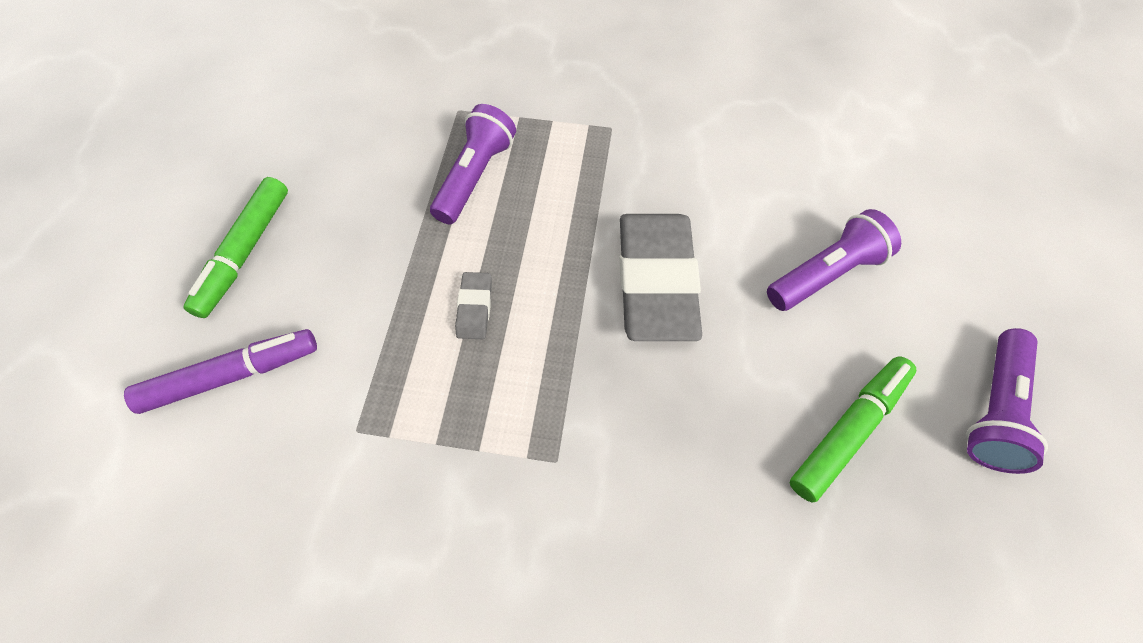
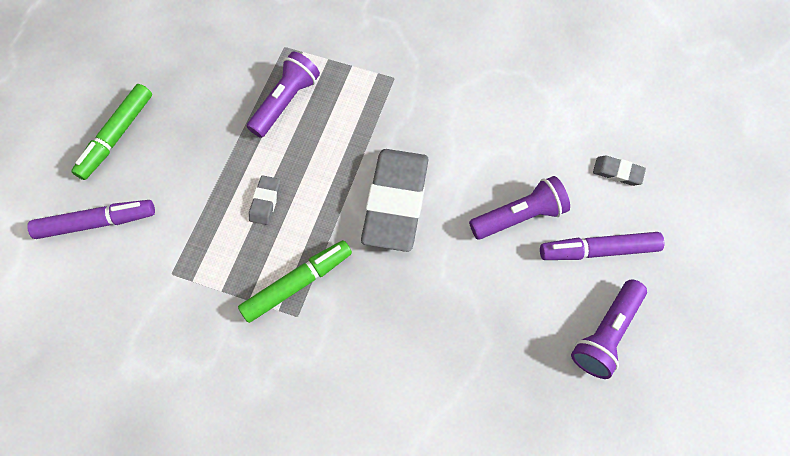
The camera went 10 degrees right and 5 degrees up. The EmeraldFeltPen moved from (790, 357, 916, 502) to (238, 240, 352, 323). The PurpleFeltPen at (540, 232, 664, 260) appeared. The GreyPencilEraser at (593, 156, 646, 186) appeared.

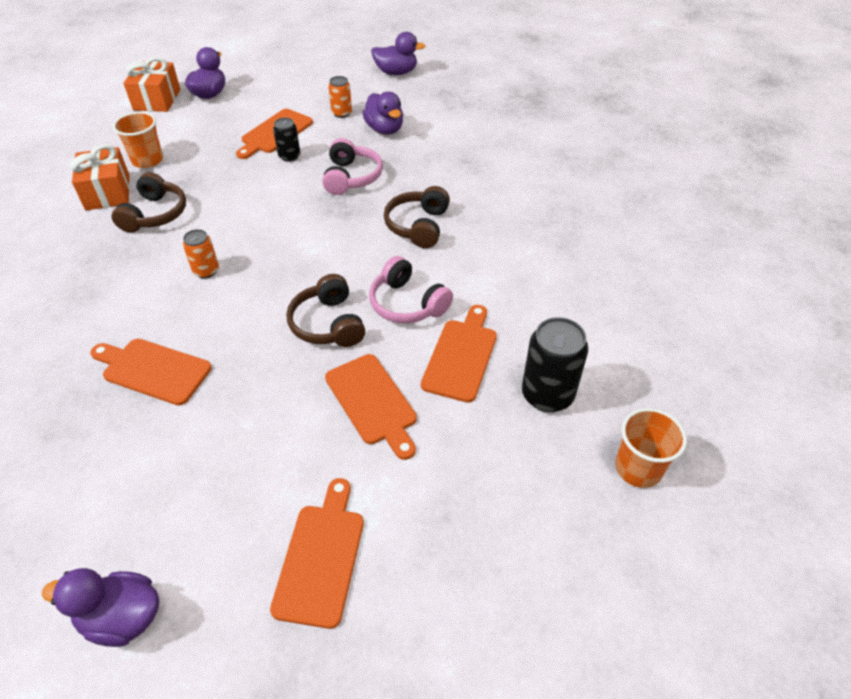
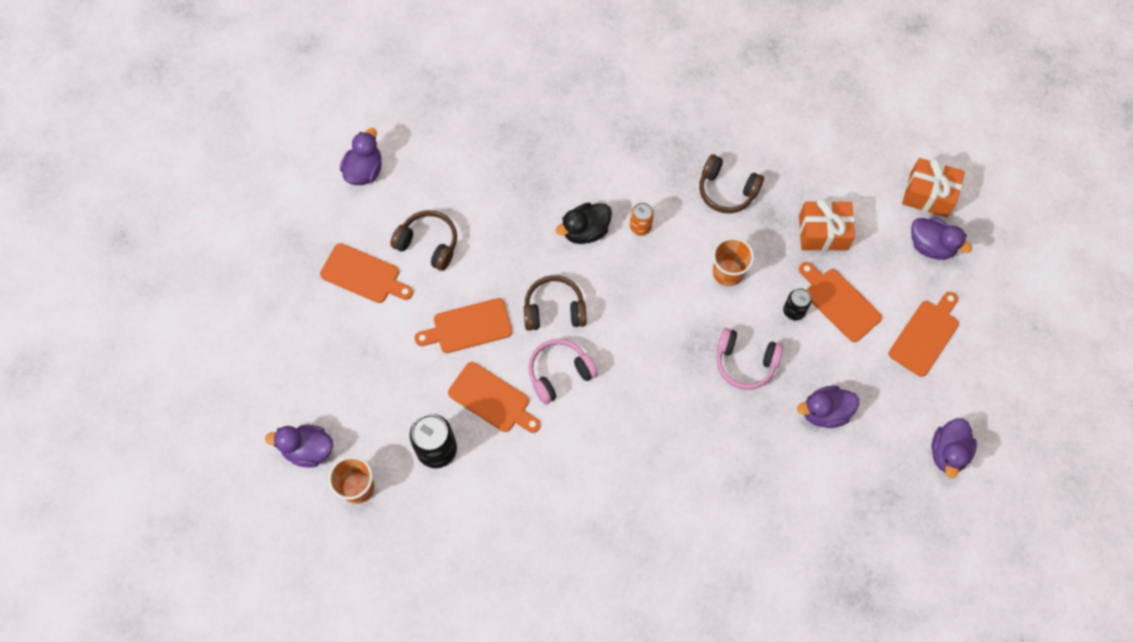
The camera went 105 degrees right and 20 degrees up. The PurpleRubberDuck at (265, 425, 333, 467) appeared. The RussetOverEarHeadphones moved from (384, 186, 450, 248) to (390, 210, 457, 271). The JetBlackRubberDuck at (556, 203, 612, 244) appeared. The OrangeCup moved from (113, 112, 163, 168) to (713, 237, 754, 286). The OrangeWrappedGift moved from (70, 144, 130, 210) to (799, 199, 855, 251). The OrangeCuttingBoard moved from (90, 339, 212, 405) to (889, 292, 959, 377). The OrangeTin at (328, 76, 352, 118) disappeared.

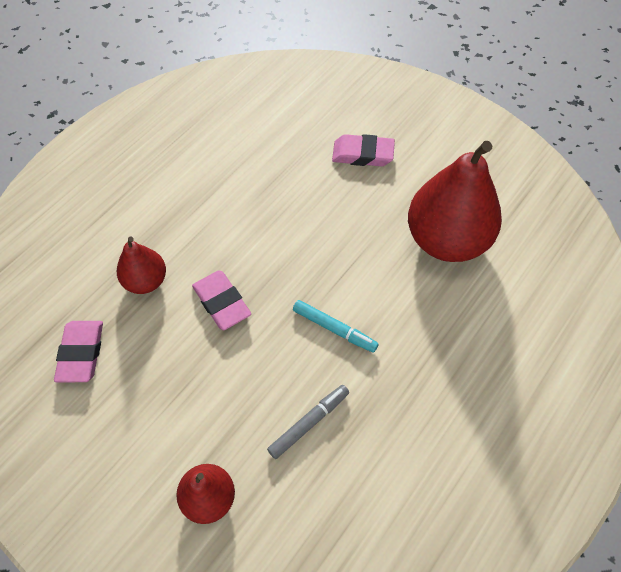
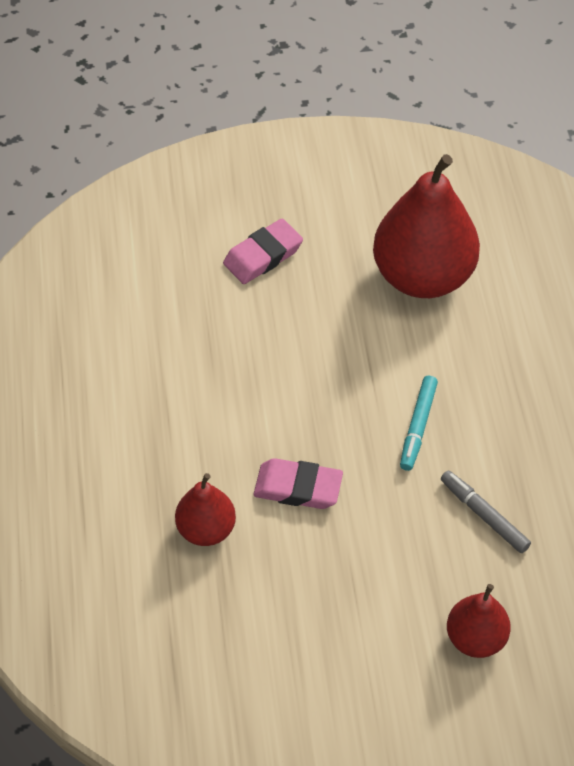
The camera went 45 degrees left and 5 degrees down. The TurquoiseFeltPen at (293, 300, 378, 353) turned 120 degrees clockwise. The GreyFeltPen at (267, 385, 349, 459) turned 45 degrees counterclockwise. The RosyPencilEraser at (54, 321, 103, 382) disappeared.

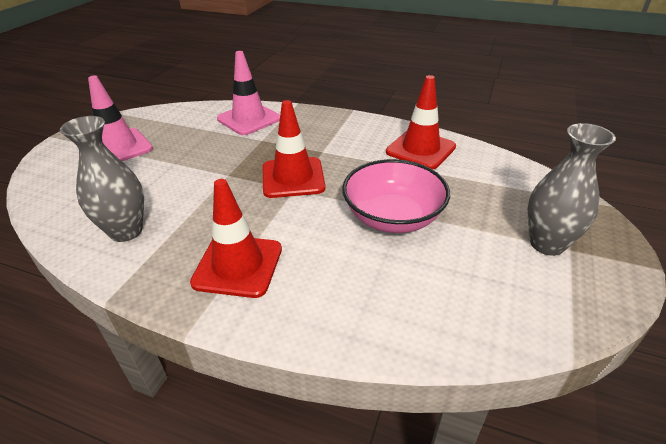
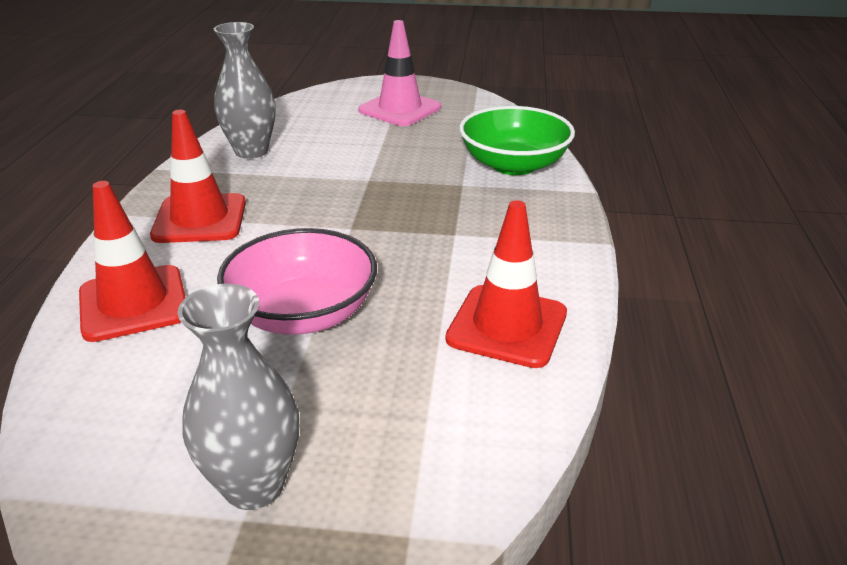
The camera went 75 degrees right and 5 degrees down. The RedRoadCone moved from (263, 100, 325, 198) to (79, 181, 186, 342). The RosyRoadCone at (217, 51, 280, 135) was replaced by the EmeraldDeepDish at (459, 106, 575, 175).

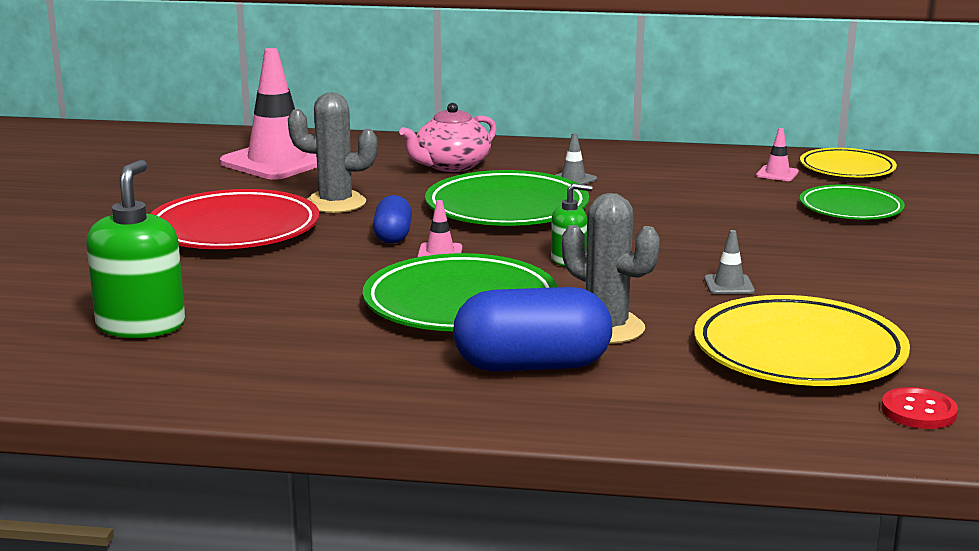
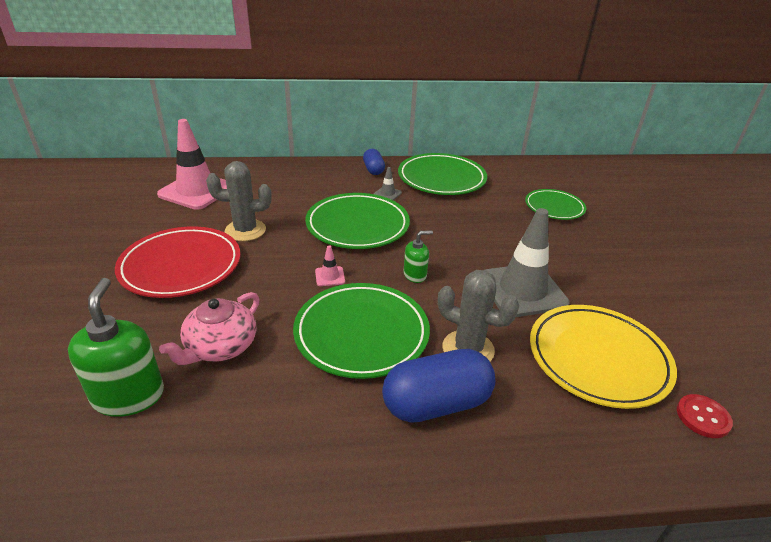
The camera went 15 degrees left and 15 degrees up. The RosyChinaTeapot moved from (399, 103, 496, 172) to (159, 292, 260, 365). The CobaltPill moved from (373, 195, 412, 244) to (363, 149, 385, 175). The EmeraldFlatDish at (398, 153, 487, 195) appeared. The GreyRoadCone at (704, 230, 755, 294) changed to 2.49 times the size. The RosyRoadCone at (756, 128, 799, 181) disappeared. The YellowFlatDish at (800, 148, 897, 177) disappeared.

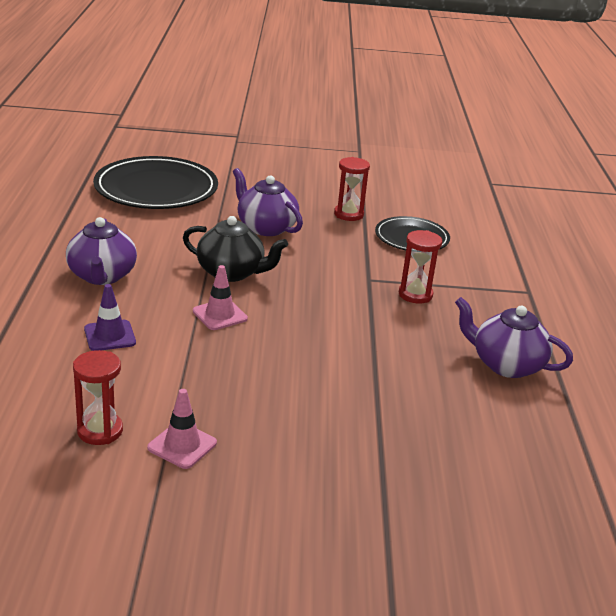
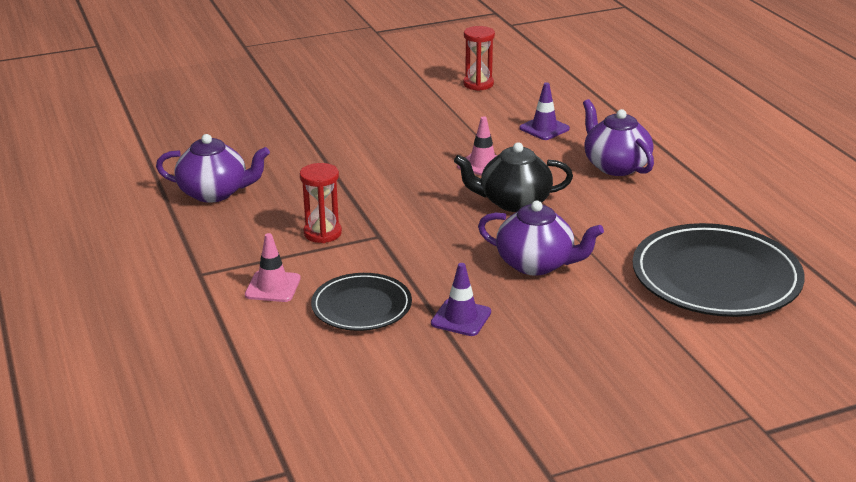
The camera went 160 degrees right and 0 degrees up. The RosyRoadCone moved from (147, 389, 217, 469) to (245, 233, 301, 302). The RedHourglass at (334, 157, 370, 221) was replaced by the PurpleRoadCone at (431, 263, 491, 336).

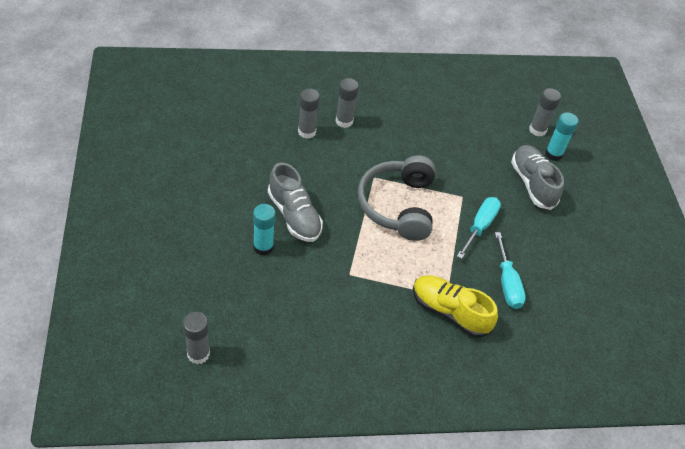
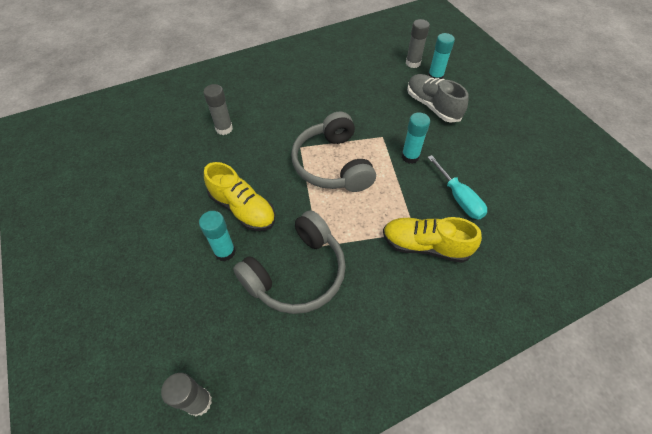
The camera went 15 degrees left and 5 degrees up. The GreyShoe at (268, 162, 323, 242) became the YellowShoe at (204, 162, 275, 231). The GreyOverEarHeadphones at (233, 210, 346, 314) appeared. The TurquoiseScrewdriver at (457, 197, 501, 259) was replaced by the TurquoiseStickOfGlue at (401, 113, 430, 164). The GreyStickOfGlue at (336, 78, 359, 128) disappeared.

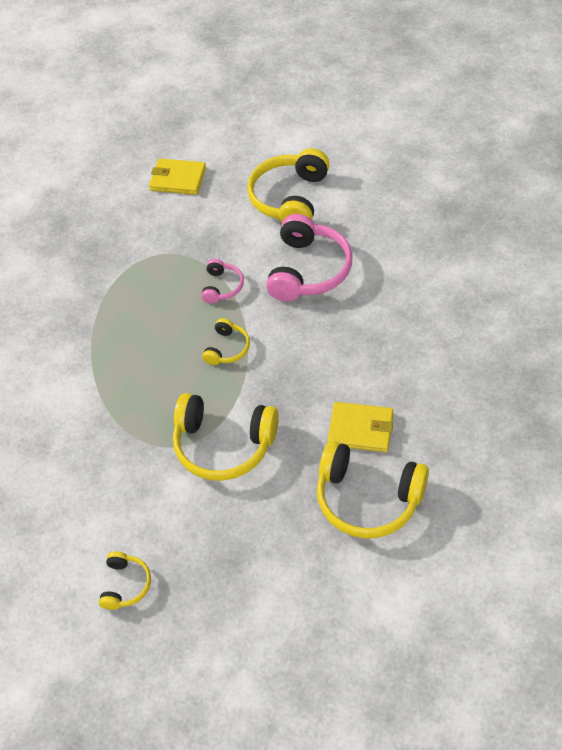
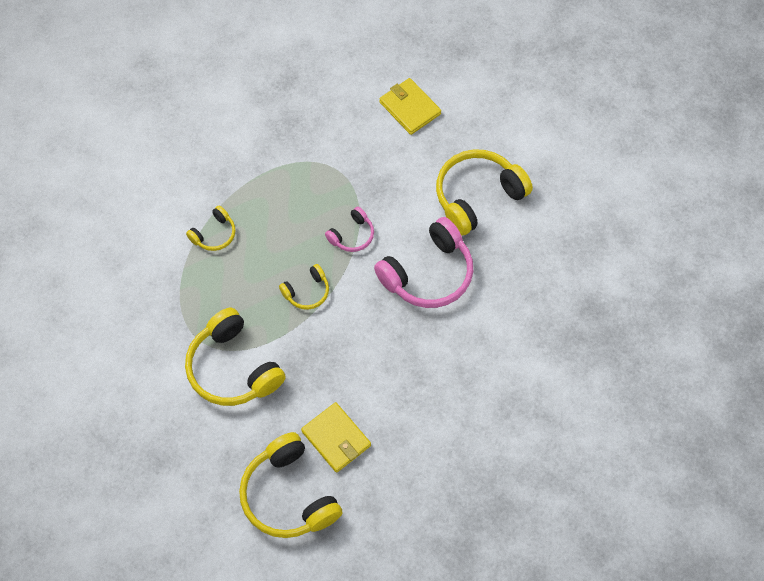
The camera went 35 degrees right and 10 degrees up. The YellowOverEarHeadphones moved from (99, 551, 151, 610) to (186, 206, 236, 251).

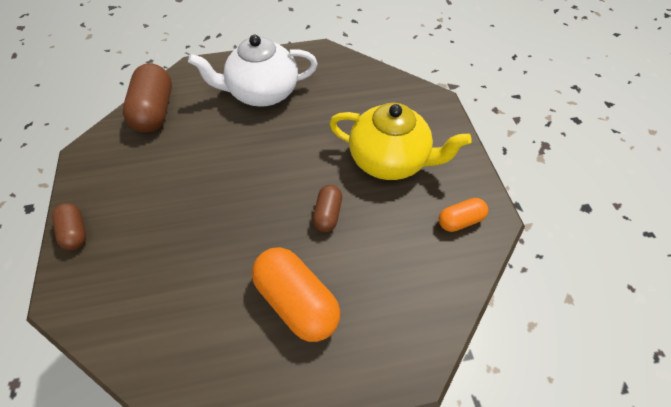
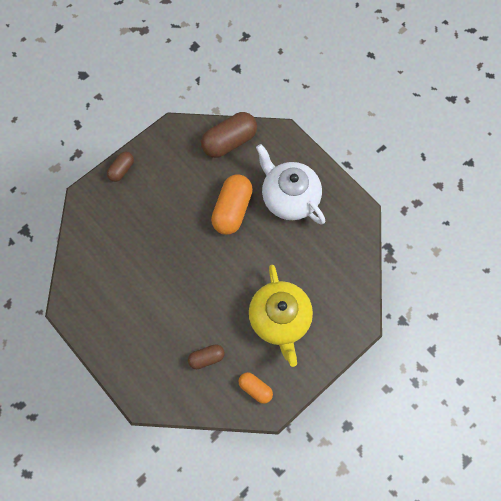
The camera went 60 degrees right and 15 degrees up. The RussetPill moved from (313, 185, 342, 232) to (188, 344, 225, 369). The OrangePill moved from (252, 247, 340, 342) to (211, 174, 253, 235).

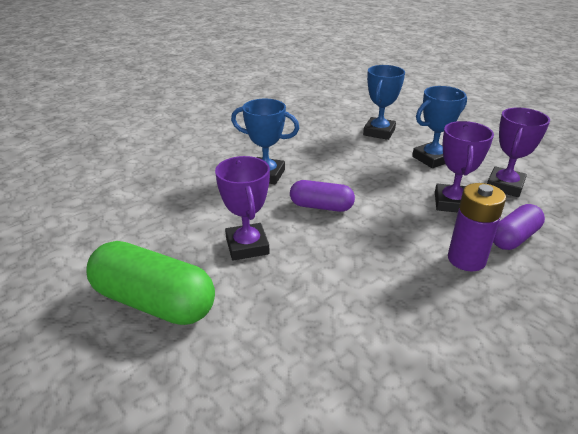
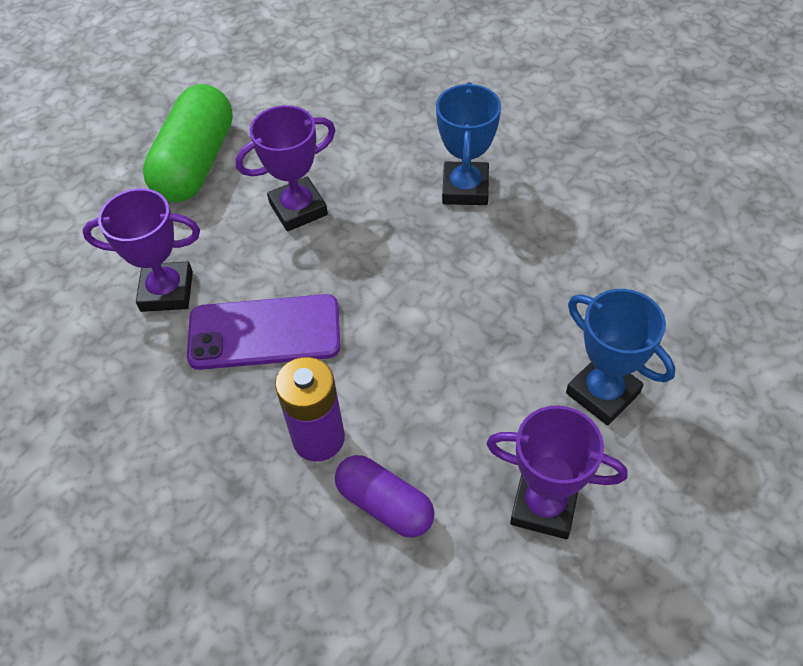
The camera went 80 degrees right and 20 degrees up. The PurpleAwardCup moved from (435, 121, 494, 213) to (82, 188, 200, 312). The PurpleMobilePhone at (187, 294, 340, 370) appeared. The PurplePill at (290, 180, 355, 212) disappeared. The CobaltAwardCup at (363, 65, 405, 140) disappeared.

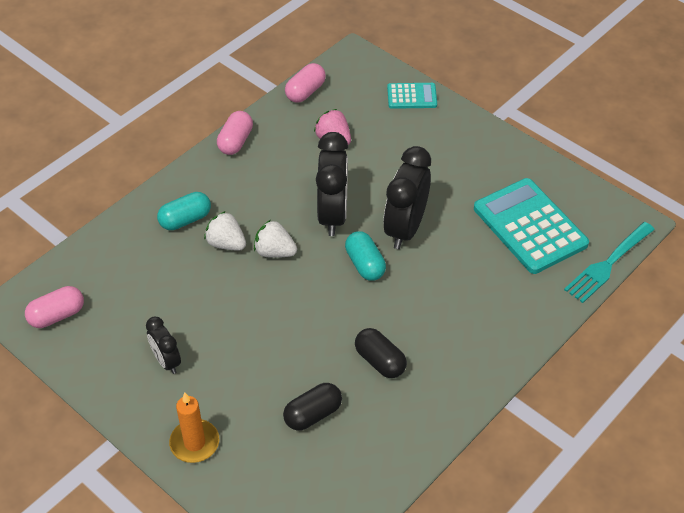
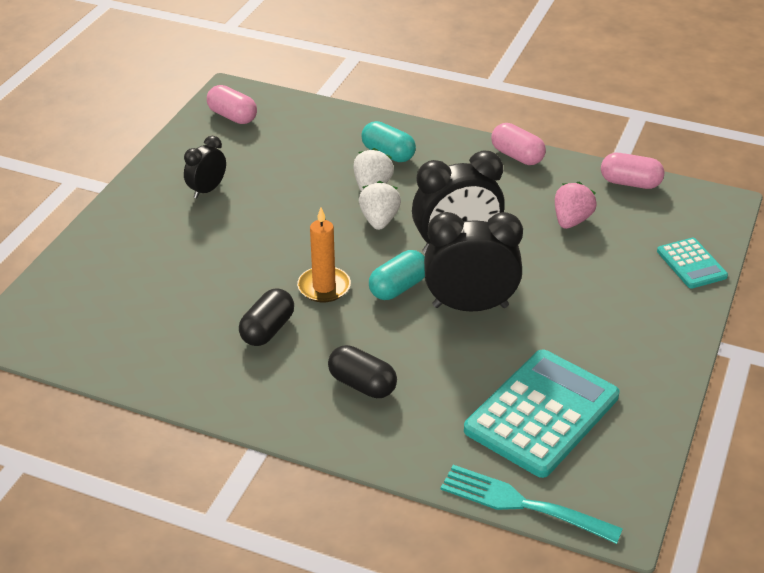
The camera went 70 degrees right and 10 degrees down. The OrangeWaxCandle moved from (169, 393, 219, 463) to (297, 207, 351, 302). The JetBlackPill moved from (283, 383, 342, 431) to (328, 345, 397, 398). The RosyPill at (217, 111, 253, 155) turned 45 degrees clockwise.

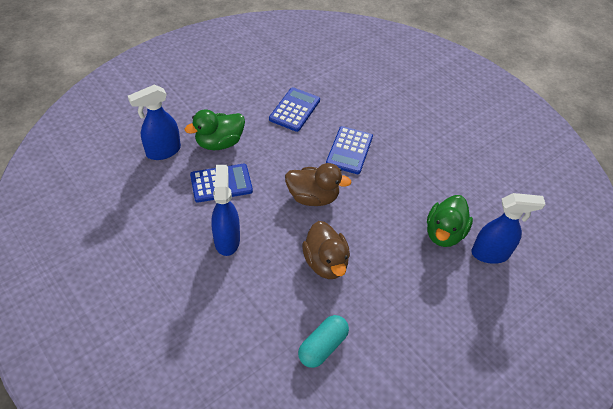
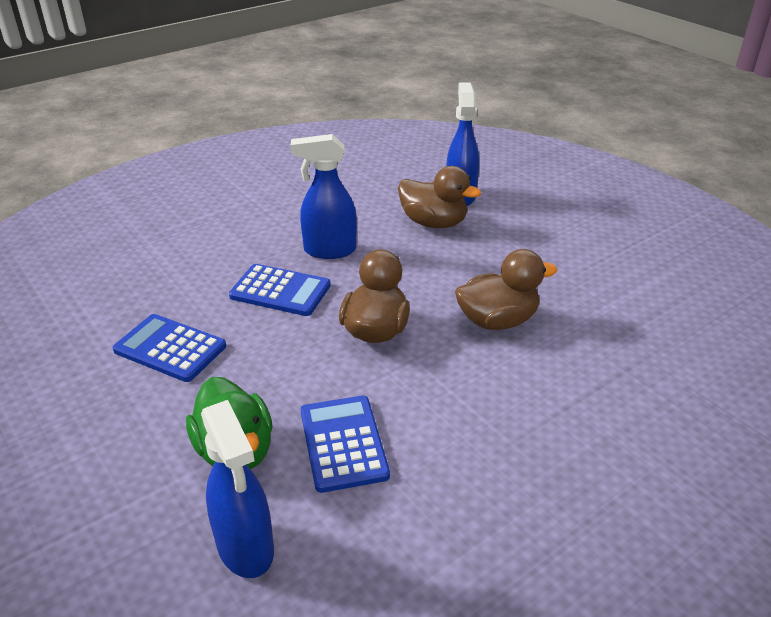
The camera went 85 degrees left and 15 degrees down. The CobaltSprayCleaner moved from (211, 165, 240, 256) to (291, 134, 357, 259). The EmeraldRubberDuck at (427, 195, 473, 247) became the RussetRubberDuck at (398, 166, 481, 228). The TurquoisePill at (298, 315, 349, 368) disappeared.

